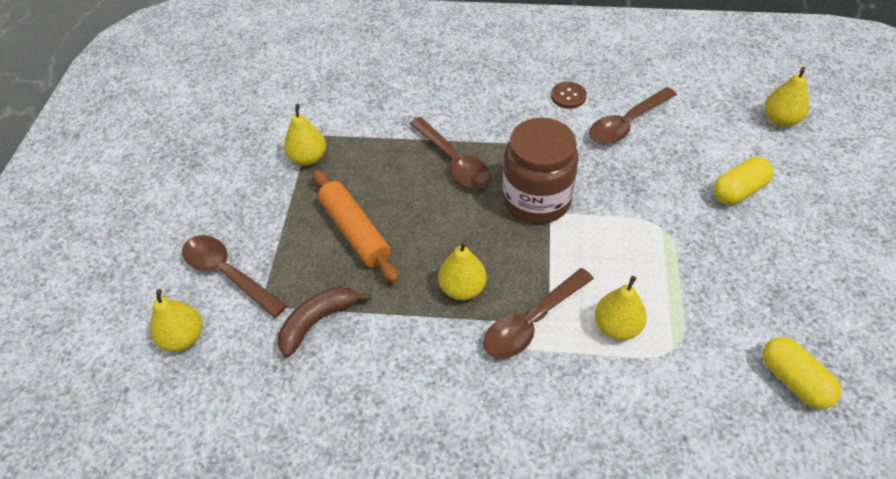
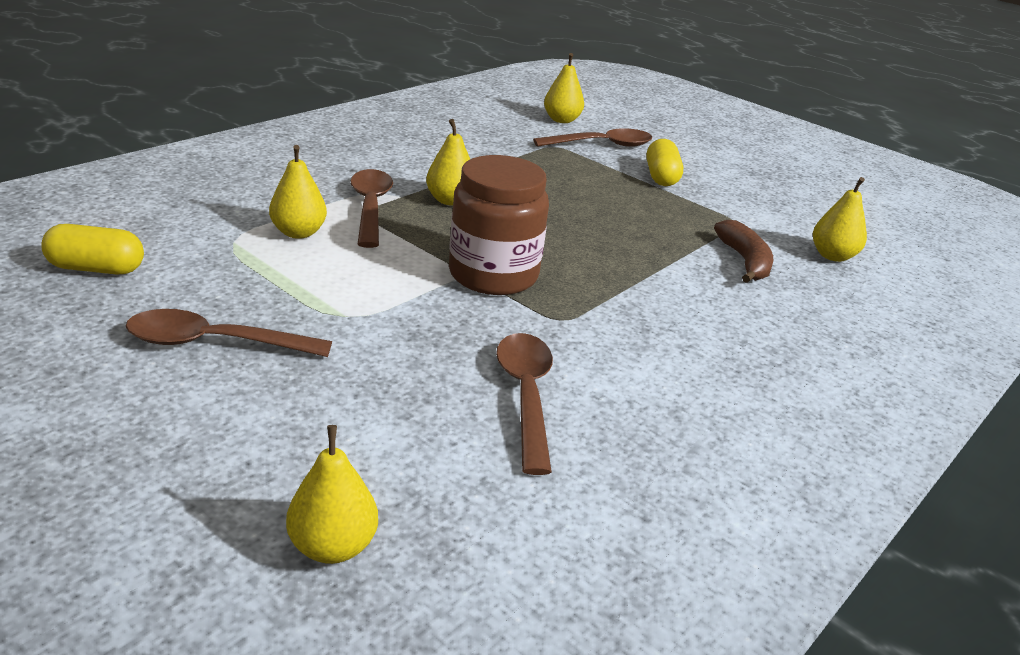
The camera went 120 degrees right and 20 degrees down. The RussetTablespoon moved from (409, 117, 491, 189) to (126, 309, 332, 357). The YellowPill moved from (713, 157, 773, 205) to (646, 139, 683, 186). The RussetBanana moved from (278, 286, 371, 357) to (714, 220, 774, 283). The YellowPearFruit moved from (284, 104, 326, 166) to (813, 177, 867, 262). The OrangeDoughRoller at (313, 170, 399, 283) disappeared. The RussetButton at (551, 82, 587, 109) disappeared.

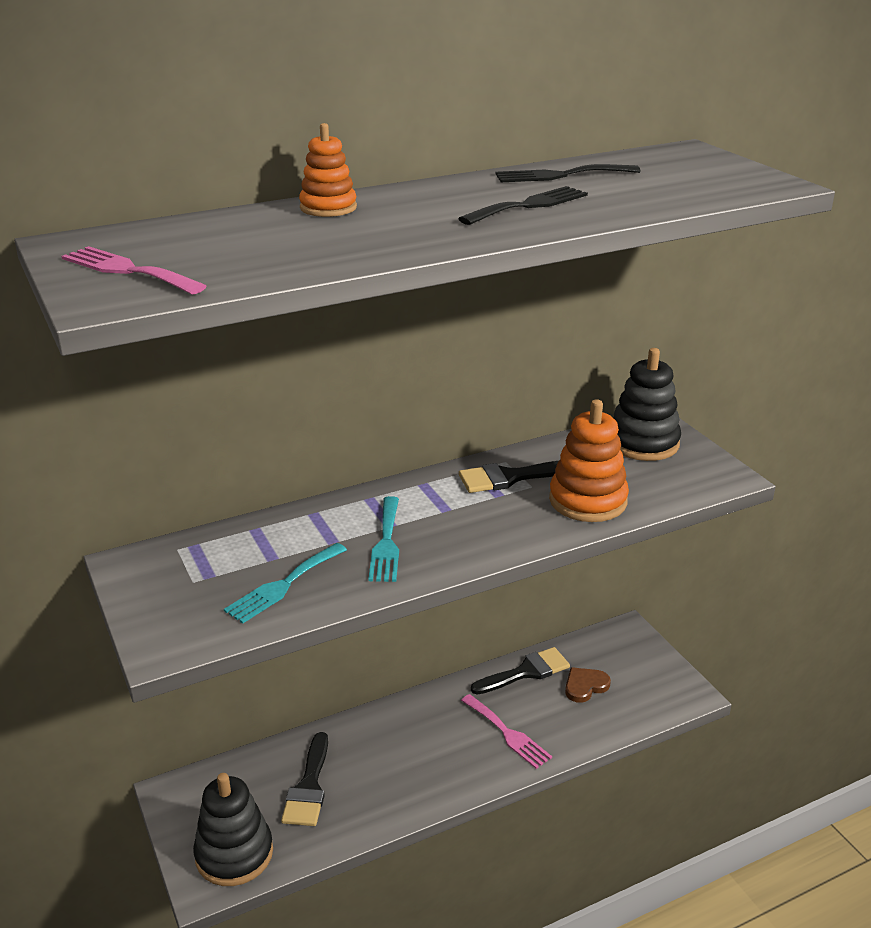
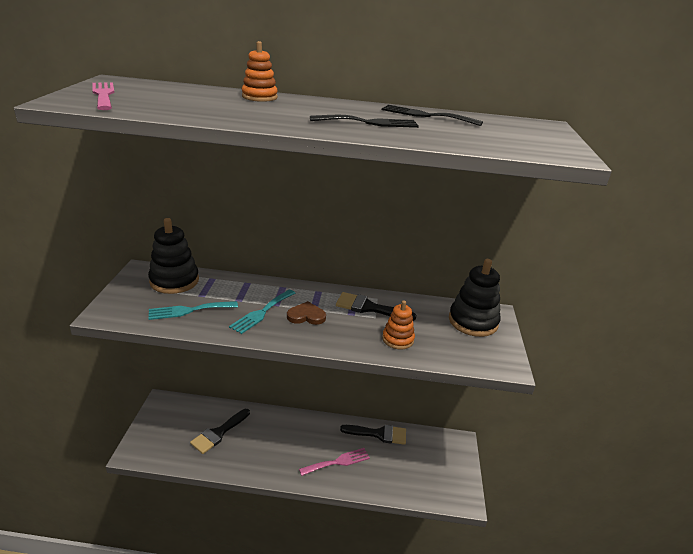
The camera went 30 degrees right and 0 degrees up. The JetBlackRingStacker moved from (193, 773, 273, 886) to (148, 218, 199, 294). The RussetHeart moved from (565, 667, 611, 703) to (287, 301, 326, 325). The RosyTableFork at (461, 694, 552, 769) turned 105 degrees counterclockwise. The OrangeRingStacker at (549, 399, 629, 522) changed to 0.61 times the size.

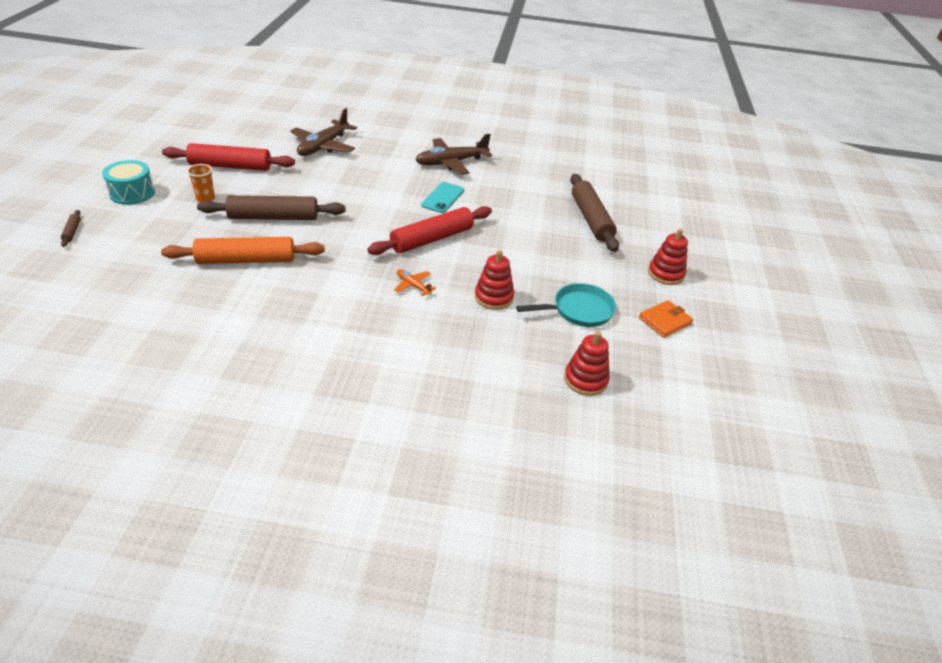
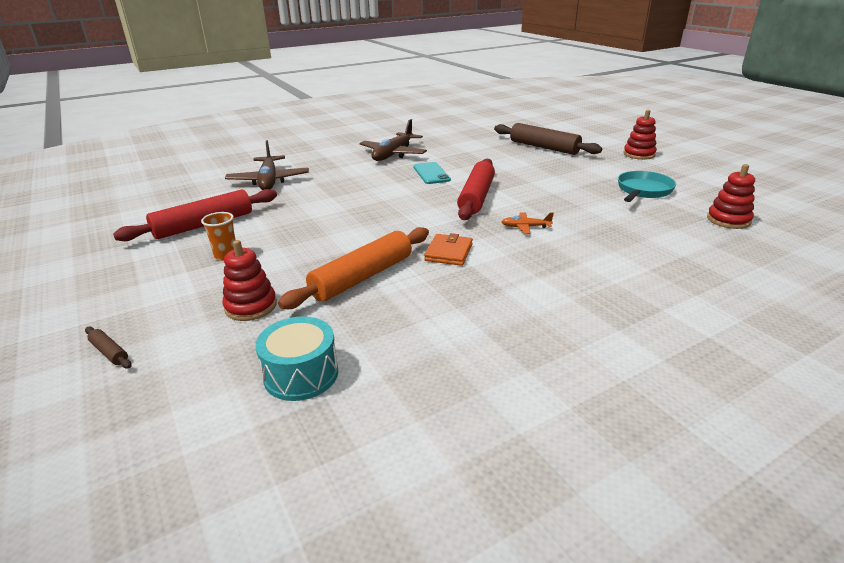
The camera went 35 degrees left and 10 degrees down. The RedRingStacker moved from (475, 250, 514, 310) to (222, 240, 277, 321). The TurquoiseSnareDrum moved from (102, 160, 155, 205) to (255, 316, 338, 401). The OrangeBillfold moved from (639, 300, 693, 338) to (424, 233, 473, 266). The RussetDoughRoller at (197, 195, 346, 220) disappeared.

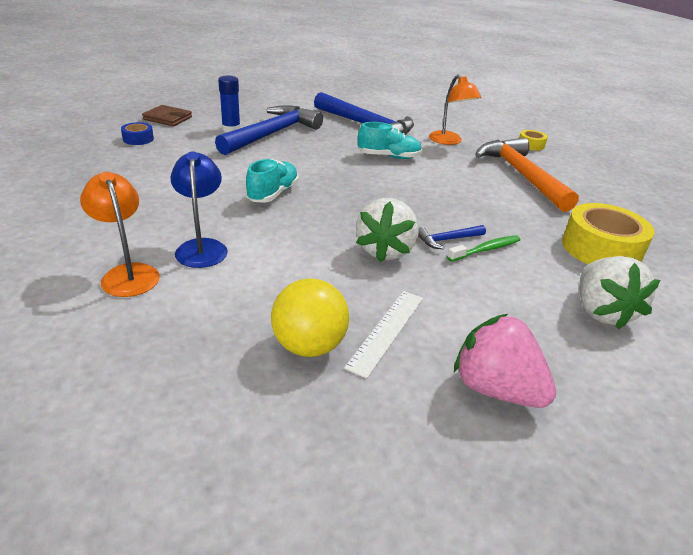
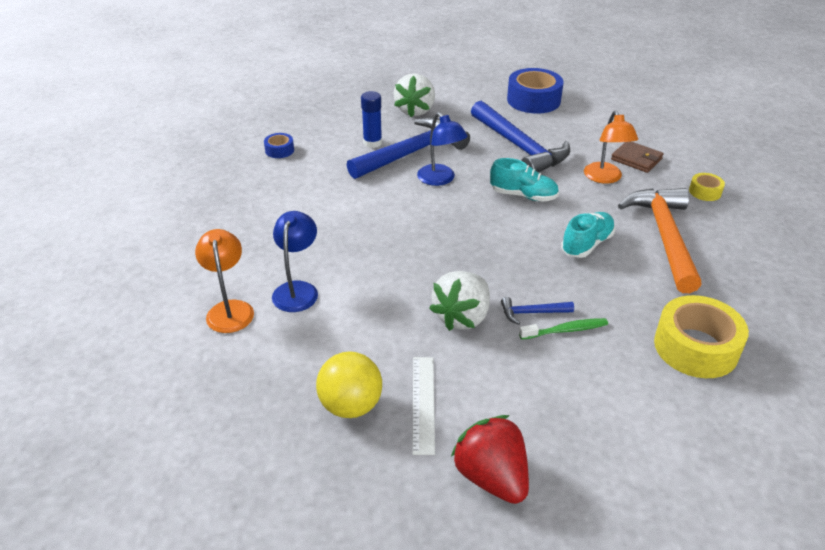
The camera went 20 degrees right and 5 degrees up. The PureWhiteBerry moved from (580, 256, 660, 329) to (394, 73, 435, 117). The PureWhiteMeasuringStick at (344, 291, 423, 378) turned 45 degrees counterclockwise. The CobaltReadingLamp at (417, 112, 468, 186) appeared. The RosyBerry at (454, 314, 556, 408) became the RedBerry at (451, 415, 529, 504). The CobaltTape at (507, 68, 564, 114) appeared. The TurquoiseShoe moved from (246, 159, 298, 203) to (561, 212, 615, 258). The RussetBillfold moved from (142, 105, 192, 126) to (611, 142, 664, 173).

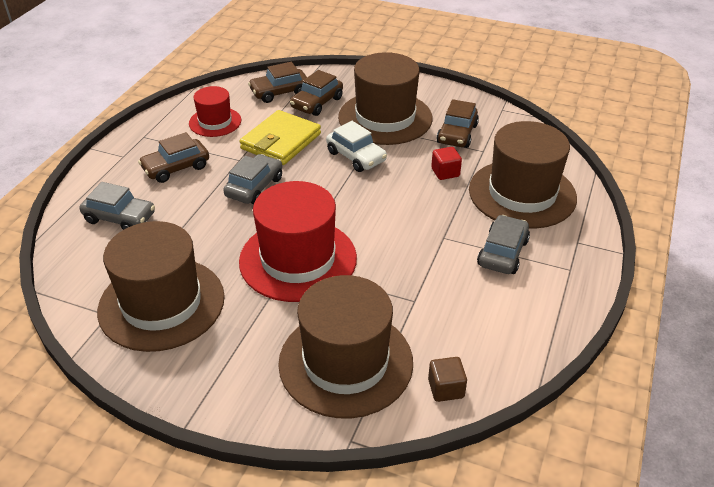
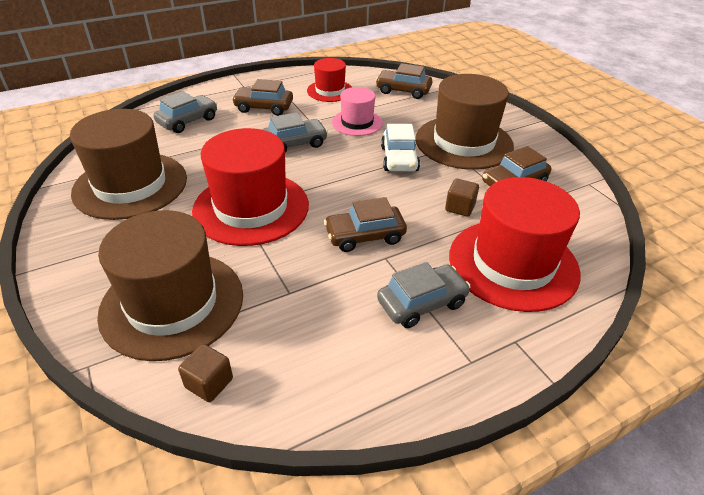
The camera went 40 degrees right and 0 degrees up. The GreyAutomobile at (79, 182, 155, 230) turned 105 degrees counterclockwise. The RussetAutomobile moved from (290, 70, 343, 116) to (324, 197, 407, 252). The YellowBillfold at (239, 110, 321, 165) was replaced by the RosyTallHat at (332, 87, 383, 136). The RedBlock at (431, 147, 462, 180) became the RussetBlock at (445, 179, 479, 217). The RussetTallHat at (469, 121, 577, 229) became the RedTallHat at (449, 177, 581, 312).

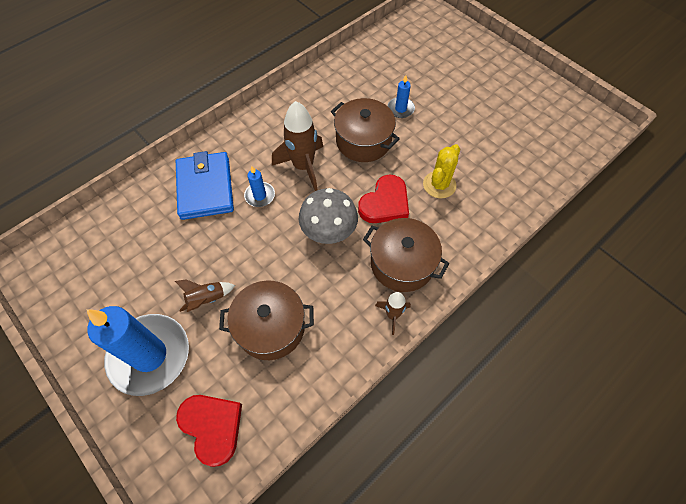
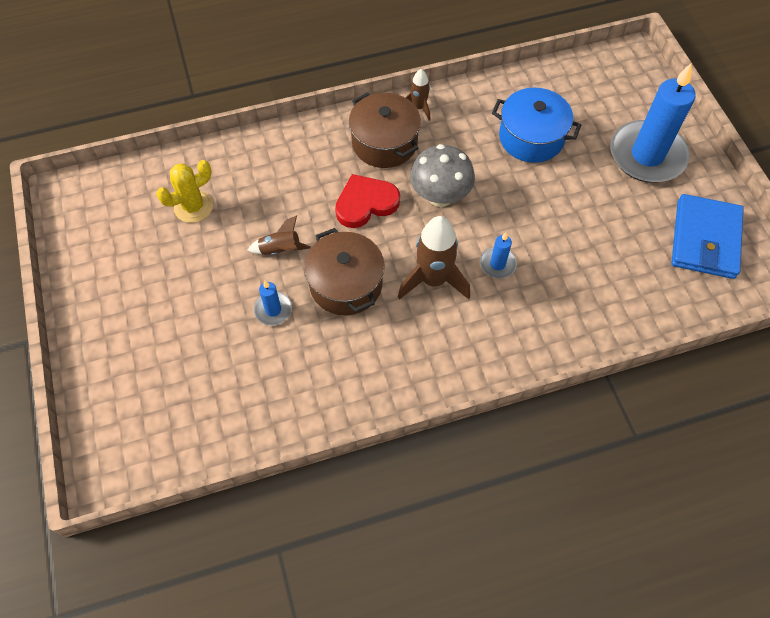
The camera went 155 degrees left and 0 degrees up. The YellowSaguaroCactus moved from (423, 144, 460, 198) to (156, 160, 213, 223). The RussetRocket moved from (175, 279, 235, 312) to (248, 215, 311, 255). The RussetPot at (219, 280, 314, 360) became the CobaltPot at (492, 88, 581, 163). The CobaltBillfold moved from (176, 151, 234, 220) to (672, 194, 744, 279). The RedHeart at (176, 395, 242, 467) disappeared.

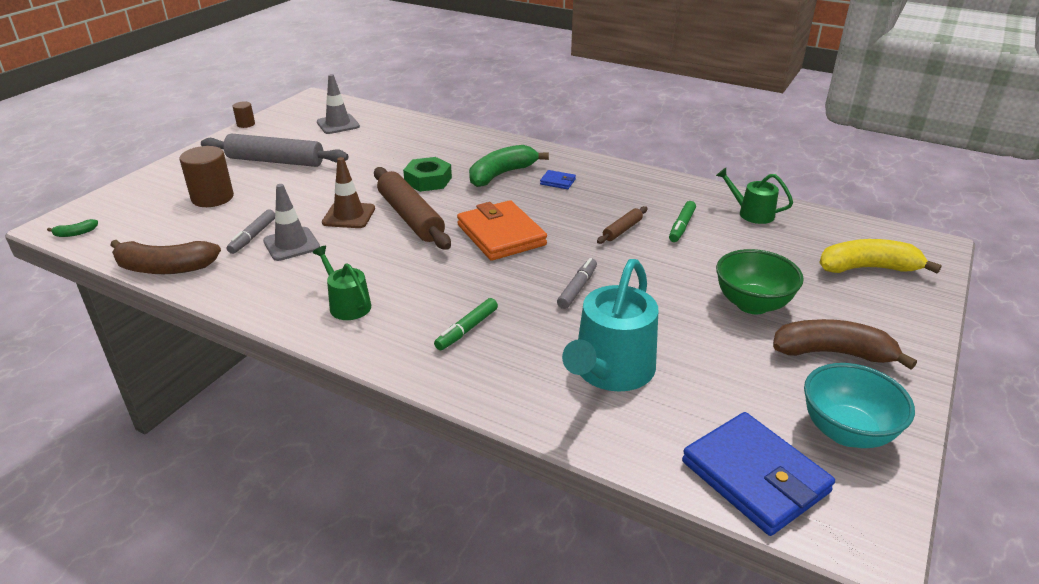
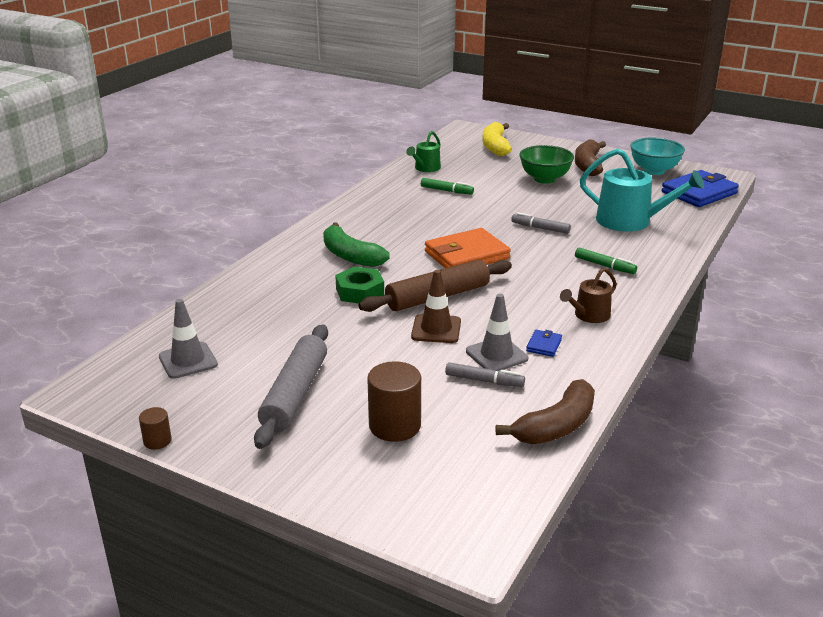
The camera went 90 degrees left and 5 degrees down. The RussetBanana at (110, 240, 221, 274) turned 45 degrees clockwise. The CobaltBillfold moved from (540, 170, 576, 189) to (526, 330, 562, 357). The EmeraldSprinklingCan at (312, 246, 371, 320) became the RussetSprinklingCan at (560, 268, 617, 323). The EmeraldBanana at (47, 219, 98, 237) disappeared. The RussetDoughRoller at (597, 206, 647, 244) disappeared.

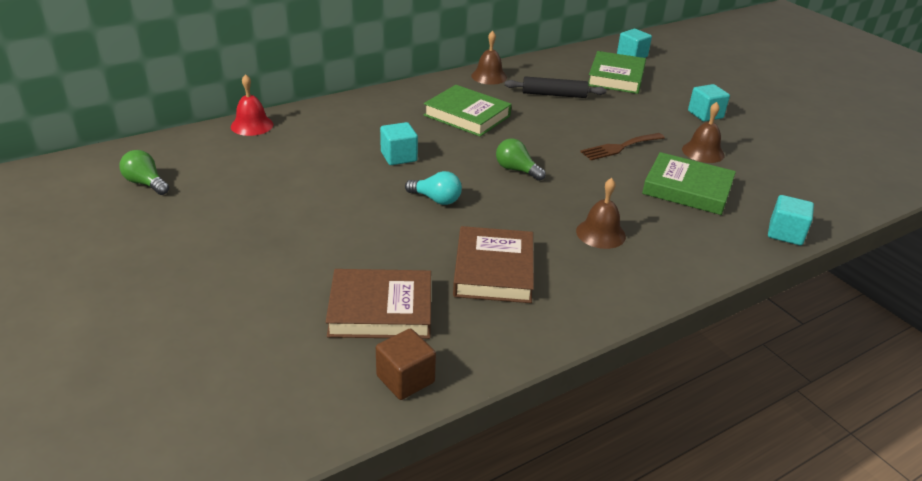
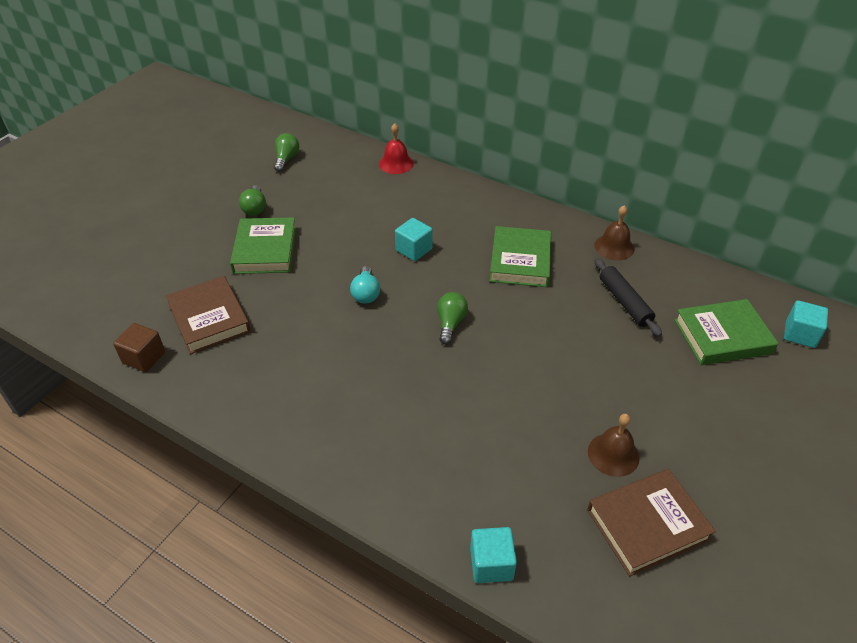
The camera went 65 degrees right and 10 degrees up. The EmeraldBook moved from (642, 152, 736, 215) to (230, 217, 296, 274). The EmeraldLightbulb at (239, 185, 266, 216) appeared. The RussetBook moved from (453, 226, 534, 303) to (587, 469, 716, 576). The RussetSchoolBell at (576, 178, 626, 249) disappeared. The RussetTableFork at (580, 133, 665, 160) disappeared. The TurquoiseBlock at (688, 84, 730, 122) disappeared.

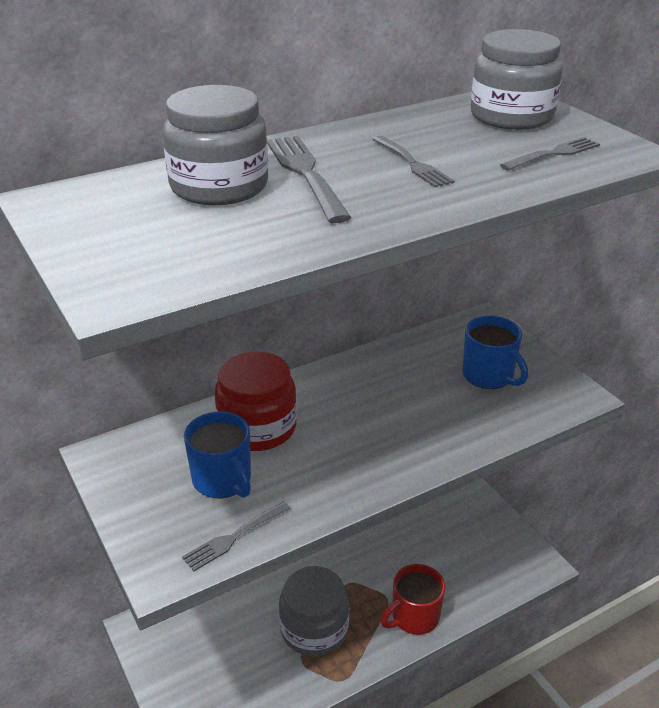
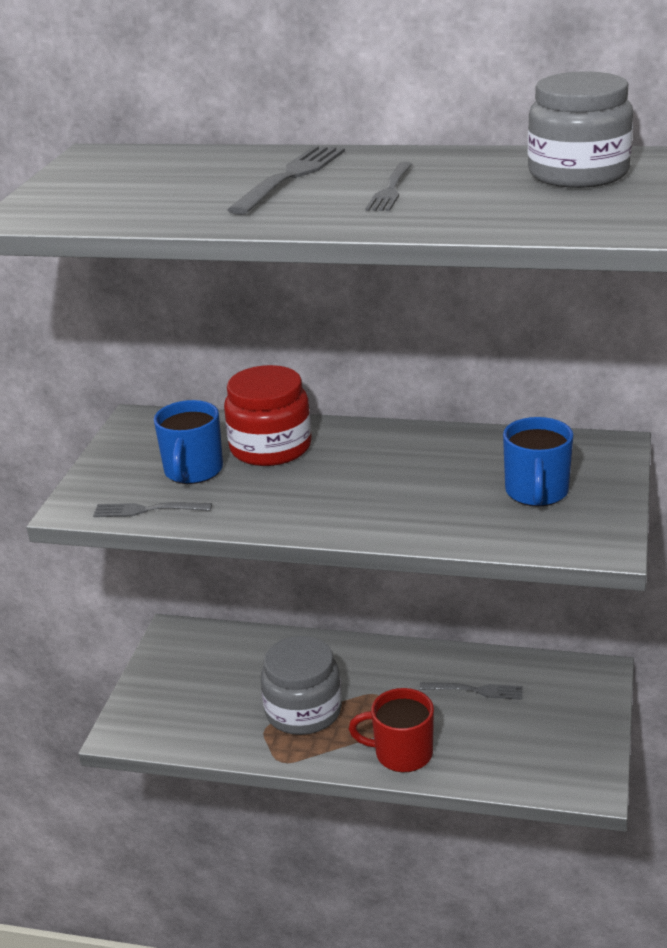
The camera went 45 degrees right and 5 degrees down. The GreyTableFork moved from (500, 137, 600, 171) to (420, 682, 523, 700). The GreyJar at (163, 85, 268, 205) disappeared.

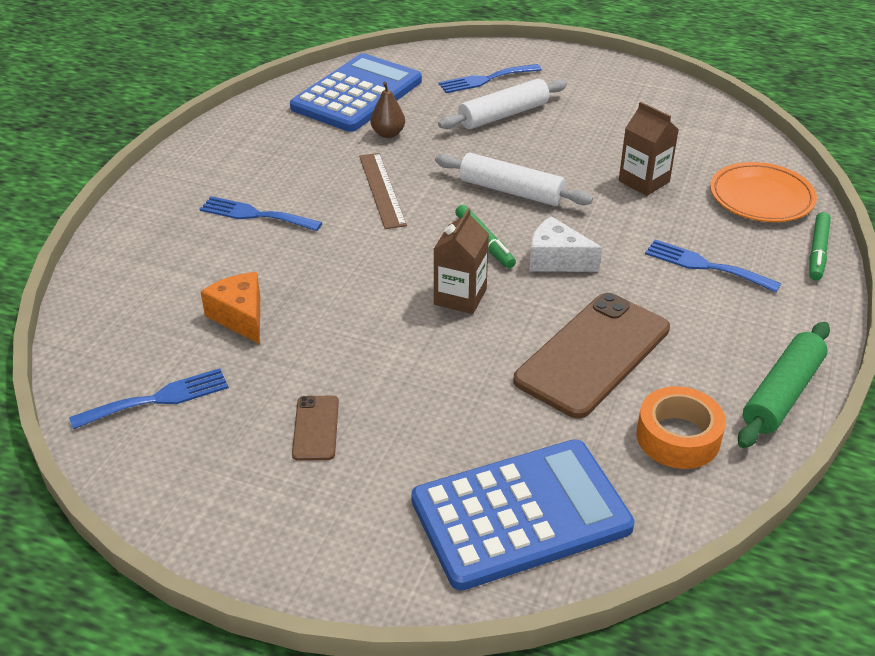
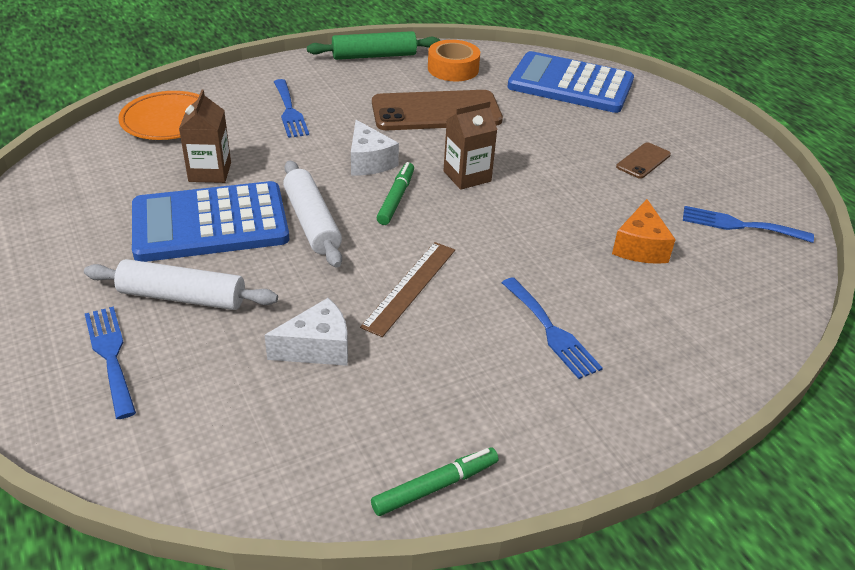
The camera went 140 degrees left and 0 degrees up. The CobaltTableFork at (439, 64, 542, 93) turned 135 degrees counterclockwise. The CobaltCalculator moved from (290, 53, 422, 132) to (132, 181, 289, 262). The RussetPearFruit at (371, 82, 405, 138) was replaced by the PureWhitePieceOfCheese at (264, 298, 348, 366). The EmeraldFeltPen moved from (809, 212, 831, 280) to (371, 448, 499, 516).

